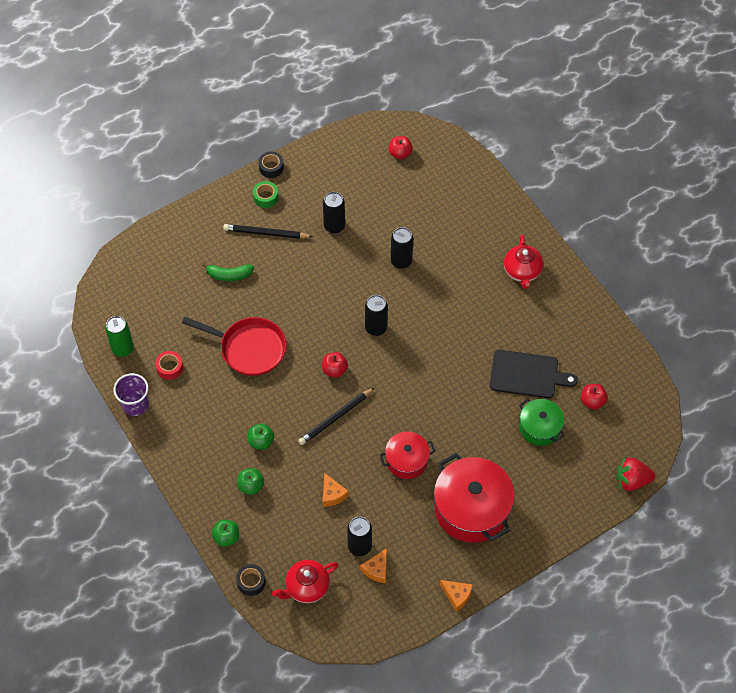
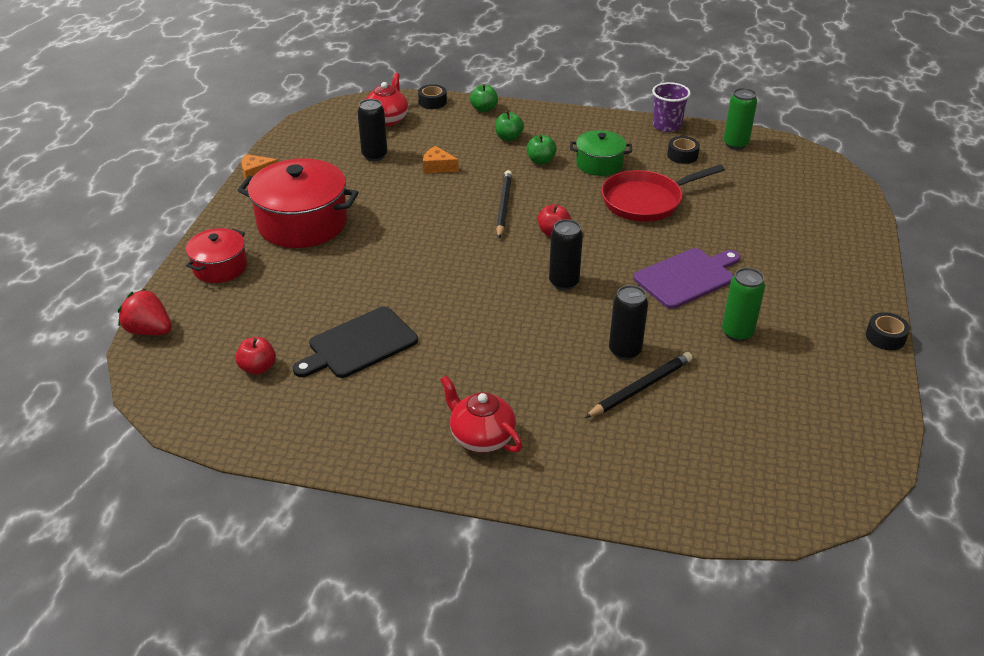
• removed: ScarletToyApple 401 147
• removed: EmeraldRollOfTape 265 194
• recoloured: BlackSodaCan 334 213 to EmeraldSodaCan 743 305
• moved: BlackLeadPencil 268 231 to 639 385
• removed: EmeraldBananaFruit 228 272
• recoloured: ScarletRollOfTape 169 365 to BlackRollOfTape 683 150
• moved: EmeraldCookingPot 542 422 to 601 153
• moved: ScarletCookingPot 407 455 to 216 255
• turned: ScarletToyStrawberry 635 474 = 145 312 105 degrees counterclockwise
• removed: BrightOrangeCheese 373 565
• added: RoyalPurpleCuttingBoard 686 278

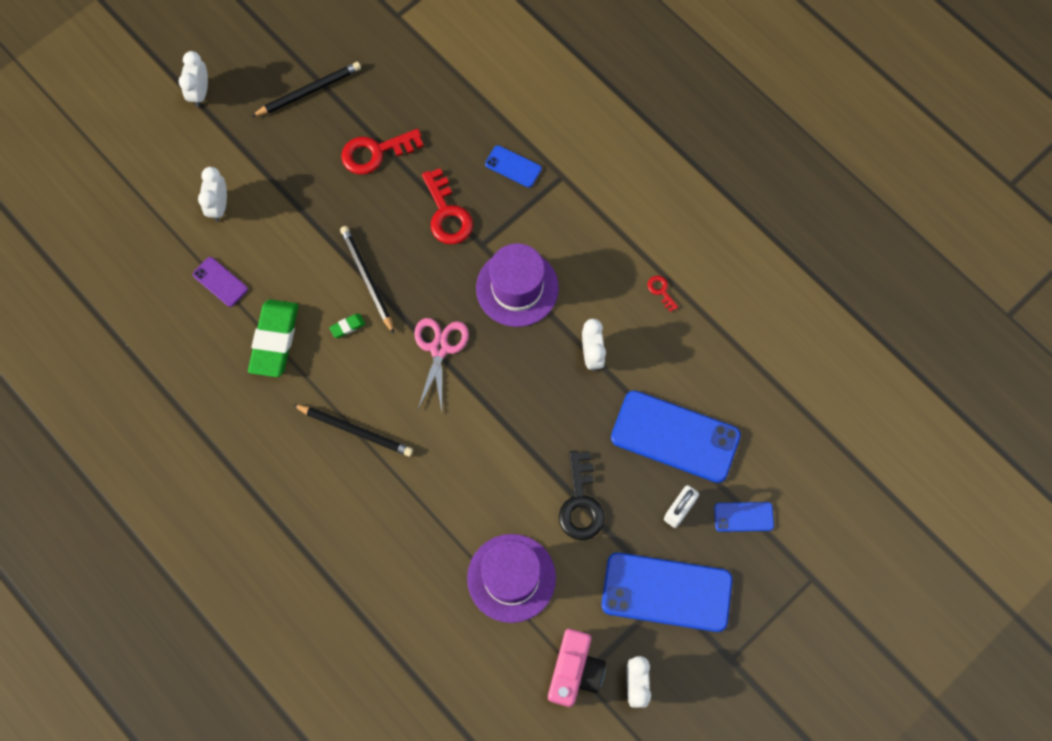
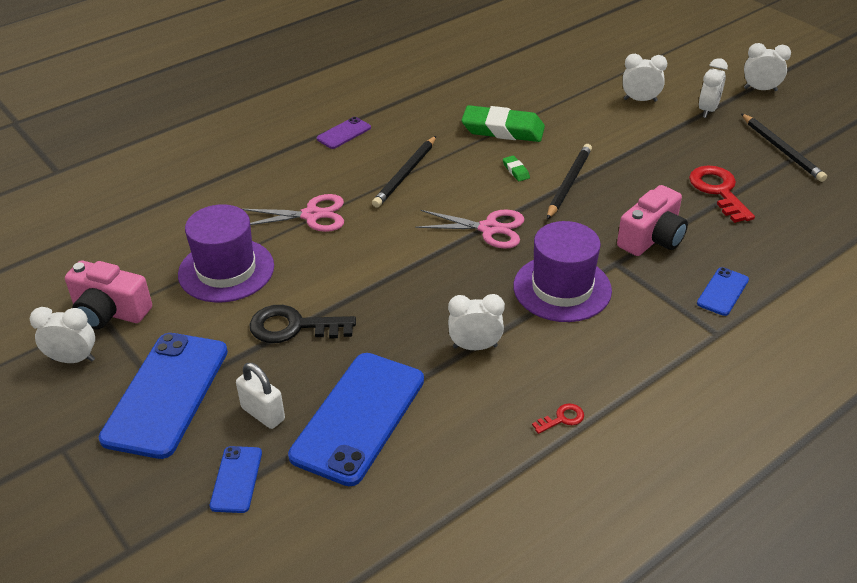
• replaced: ScarletLatchkey 447 206 to PinkPhotoCamera 652 220
• turned: BlackLeadPencil 367 280 = 569 181 45 degrees counterclockwise
• moved: RoyalPurpleMobilePhone 220 282 to 343 133
• added: PureWhiteClock 713 88
• added: PinkShears 293 213

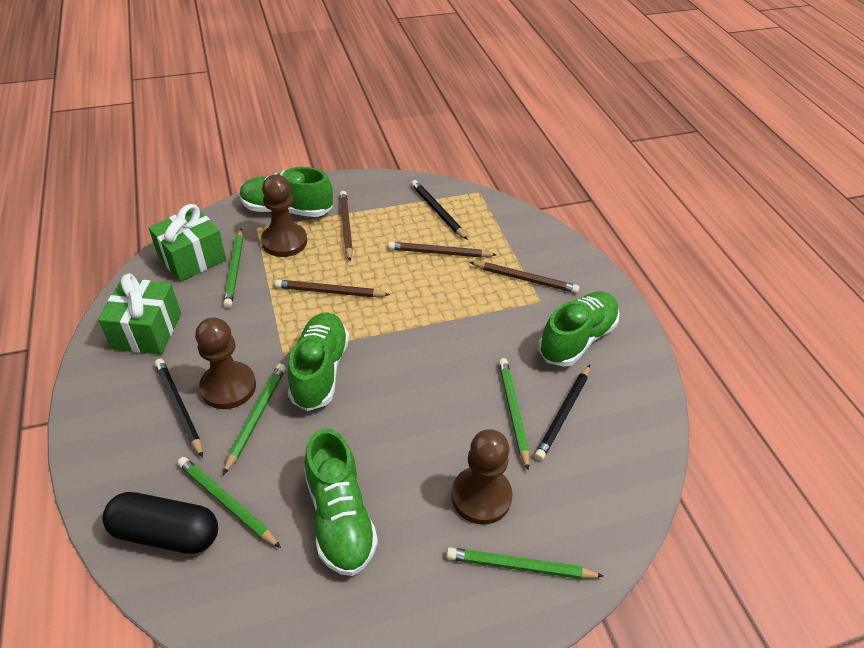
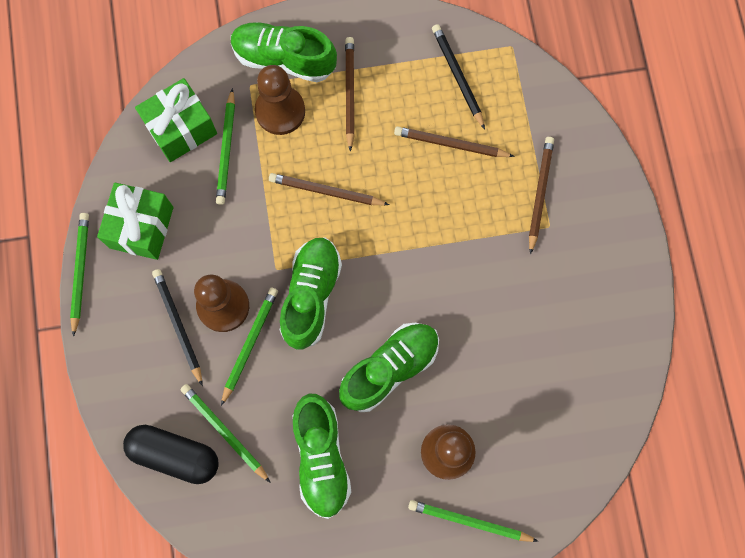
• turned: RussetLeadPencil 524 277 = 541 195 105 degrees counterclockwise
• moved: EmeraldShoe 579 329 to 389 367
• moved: EmeraldLeadPencil 514 414 to 79 275
• removed: BlackLeadPencil 562 413

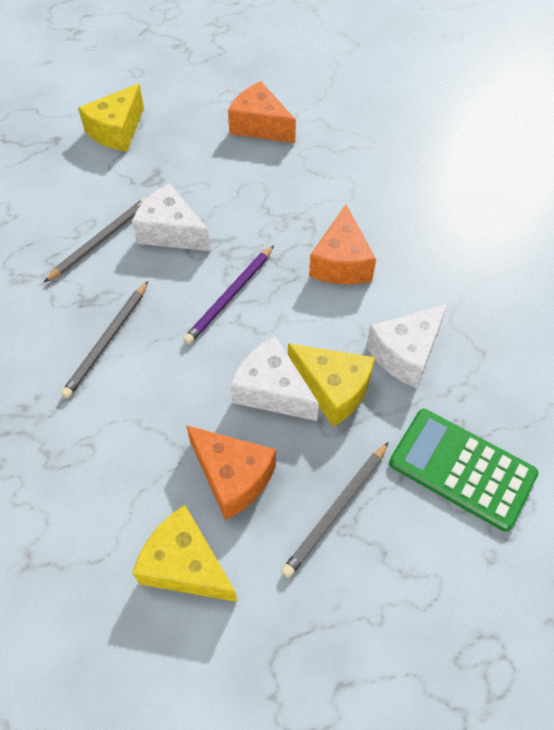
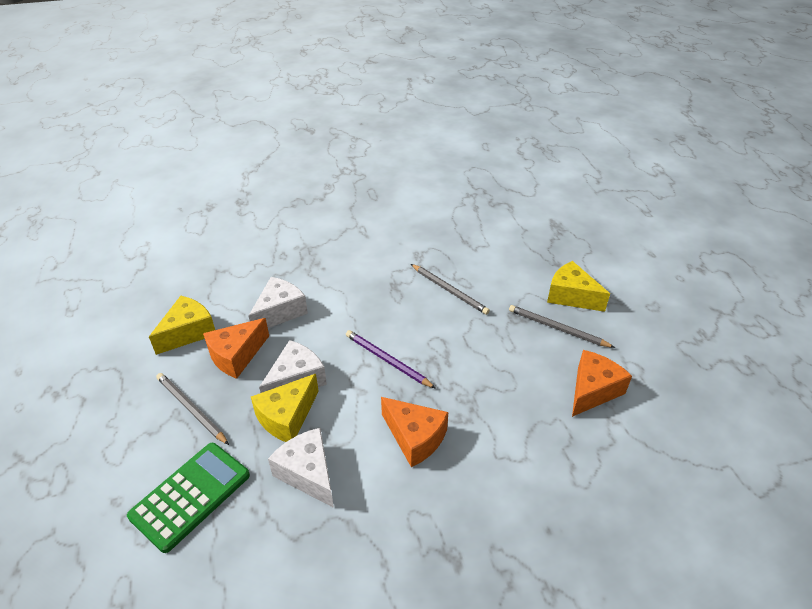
• moved: PureWhiteCheese 171 217 to 278 302
• turned: BrightOrangeCheese 342 244 = 414 432 150 degrees counterclockwise
• moved: AshGreyLeadPencil 104 339 to 562 326

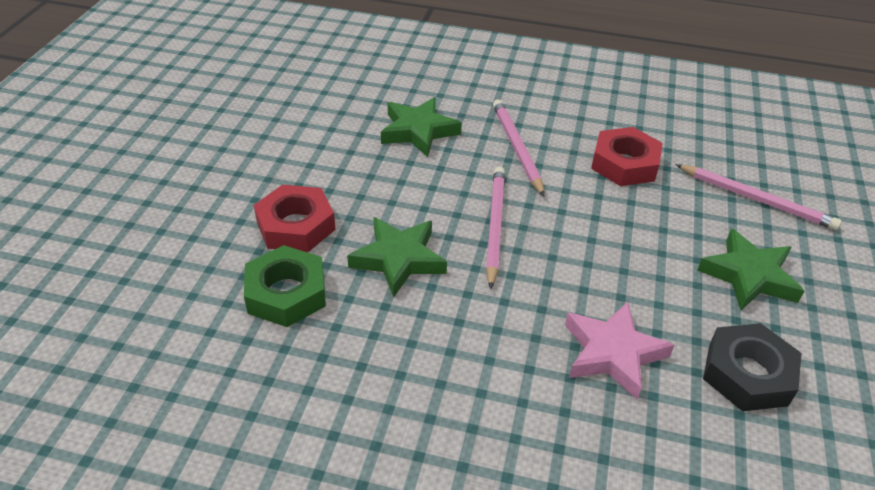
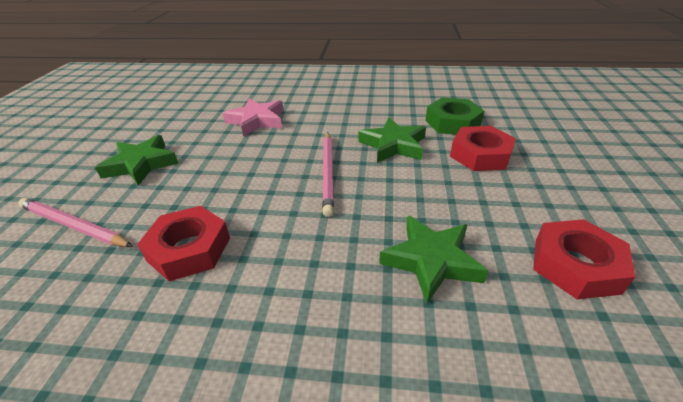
• removed: PinkLeadPencil 519 148
• removed: BlackHexagonNut 752 367
• added: ScarletHexagonNut 584 259

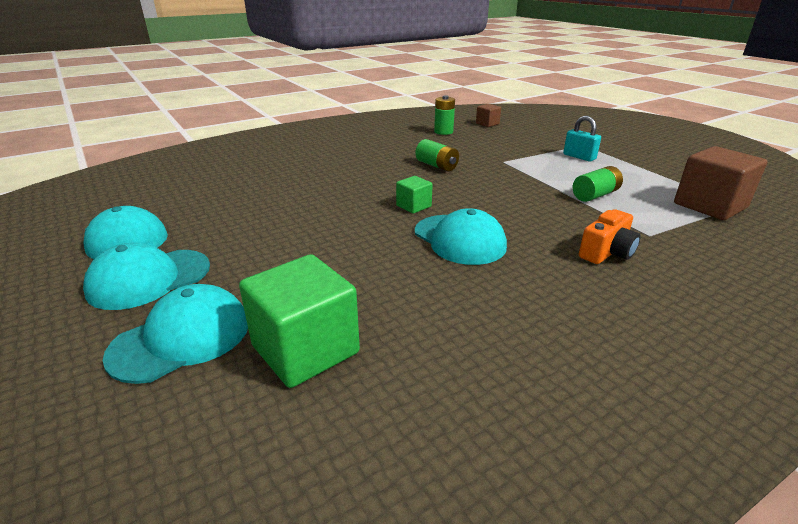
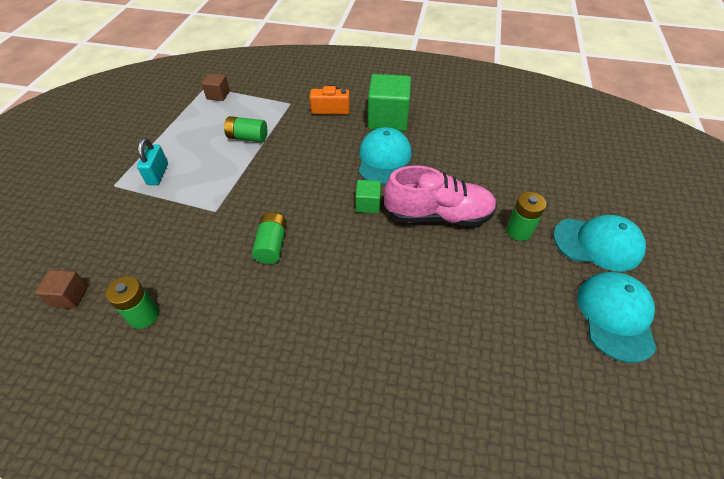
• resized: RussetBlock 721 183 = 216 87 x0.51
• moved: EmeraldBlock 299 321 to 389 102
• removed: TealCap 175 334
• added: PinkShoe 440 196
• added: EmeraldBattery 526 216

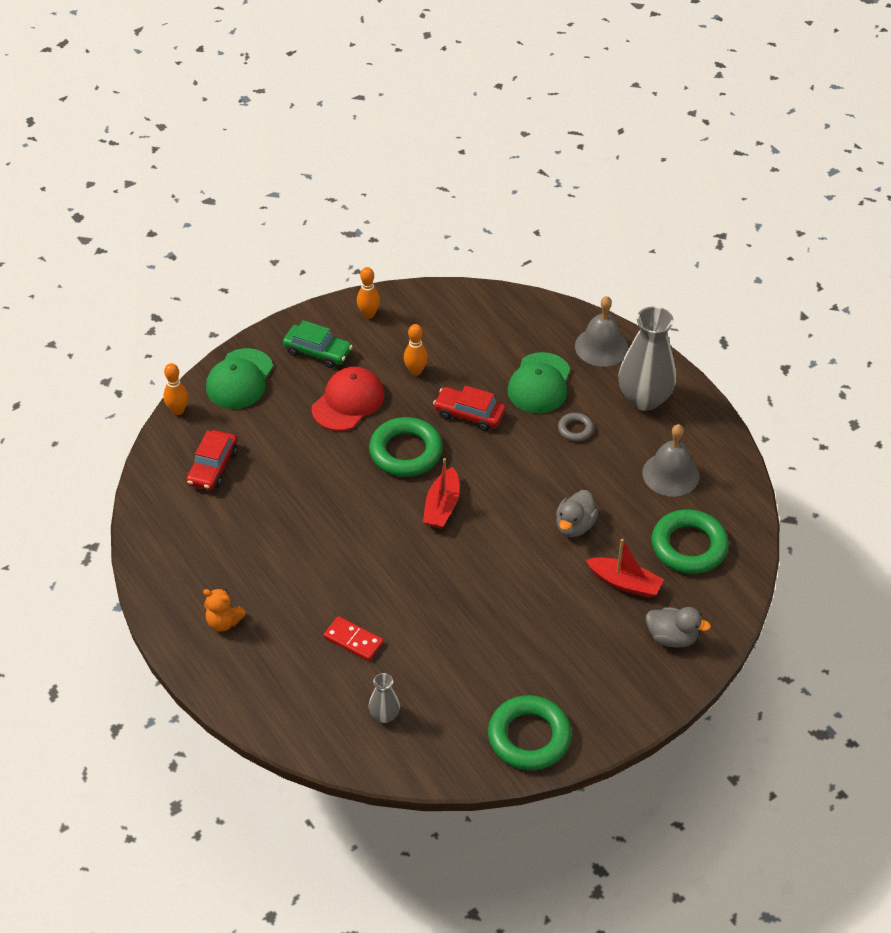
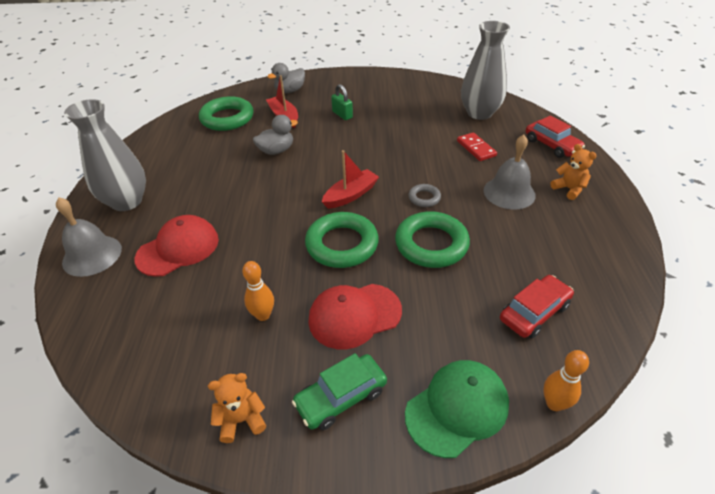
• replaced: BrightOrangeBowlingPin 368 293 to BrightOrangeStuffedBear 237 408
• turned: EmeraldAutomobile 318 344 = 339 391 90 degrees counterclockwise
• recoloured: EmeraldCap 539 383 to ScarletCap 177 246
• moved: ScarletAutomobile 469 408 to 555 136
• moved: AshGreyRing 575 427 to 424 195
• moved: AshGreyHandBell 670 460 to 510 172
• turned: AshGreyToyDuck 678 627 = 286 78 90 degrees counterclockwise
• resized: AshGreyFlowerVase 384 698 = 485 70 x2.10
• moved: EmeraldRing 529 732 to 432 239
• added: EmeraldLock 342 102

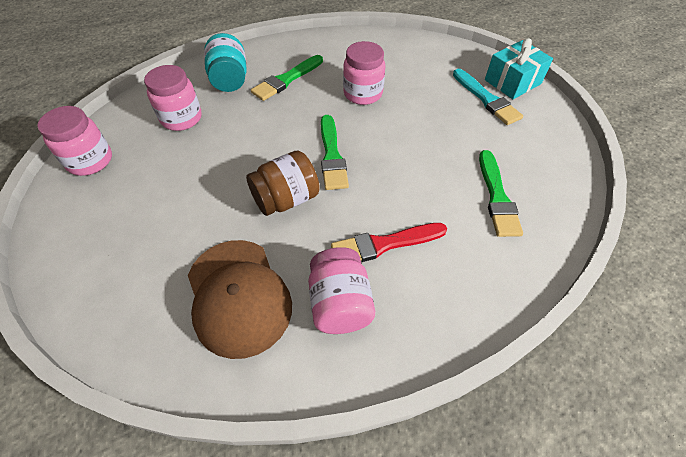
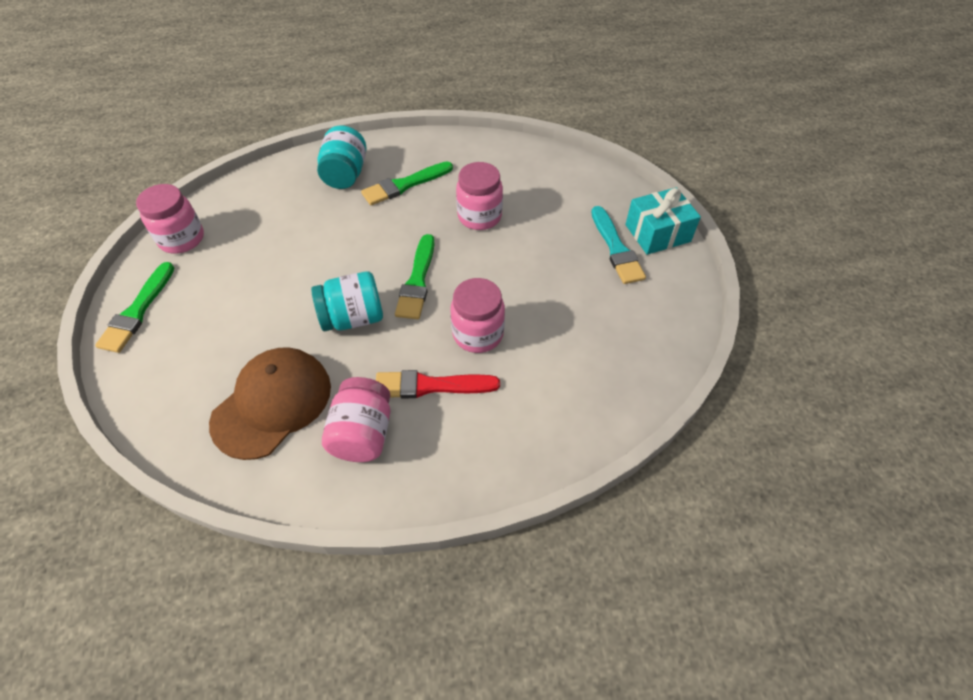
• moved: PinkJar 173 98 to 477 315
• moved: EmeraldPaintBrush 501 193 to 135 307
• recoloured: RussetJar 283 183 to TealJar 347 301
• turned: RussetCap 240 299 = 270 403 135 degrees counterclockwise

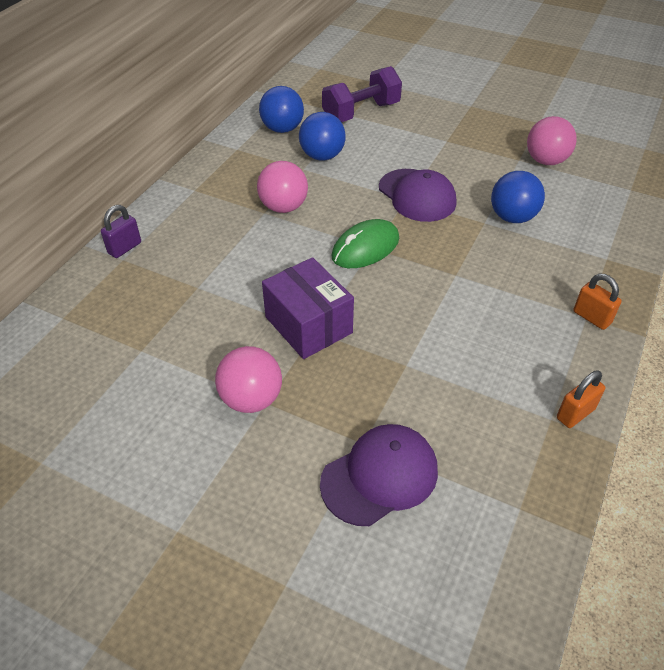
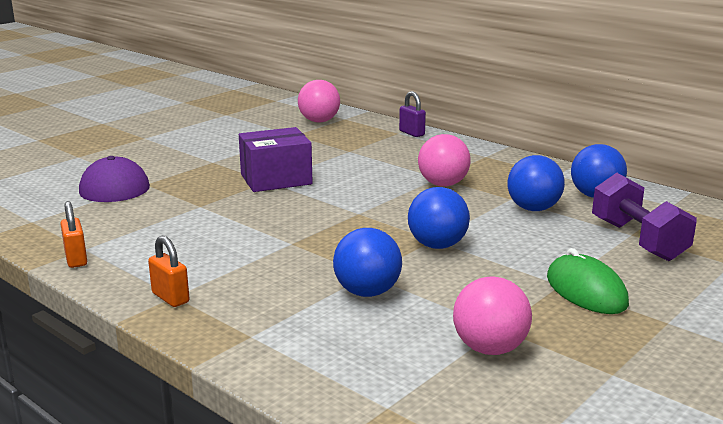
• replaced: RoyalPurpleCap 417 195 to BlueSphere 439 218
• moved: EmeraldPcMouse 365 243 to 588 281
• turned: BrightOrangeLock 598 302 = 169 271 75 degrees clockwise
• moved: PinkSphere 248 379 to 319 101

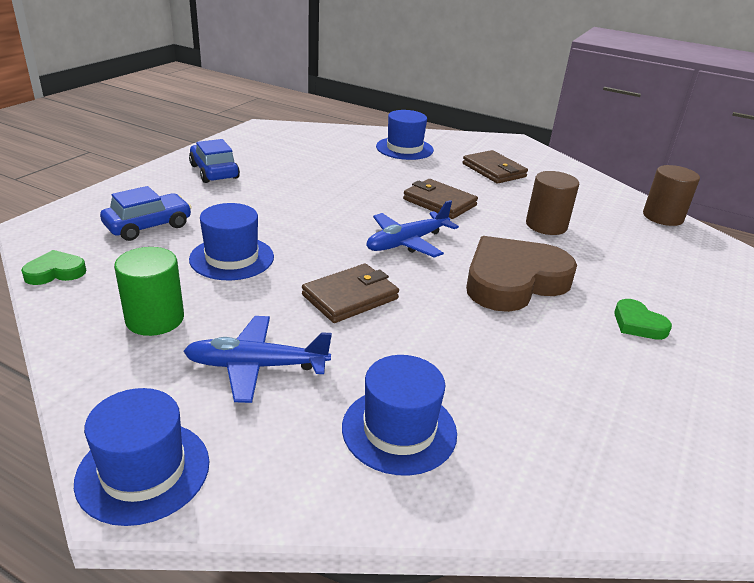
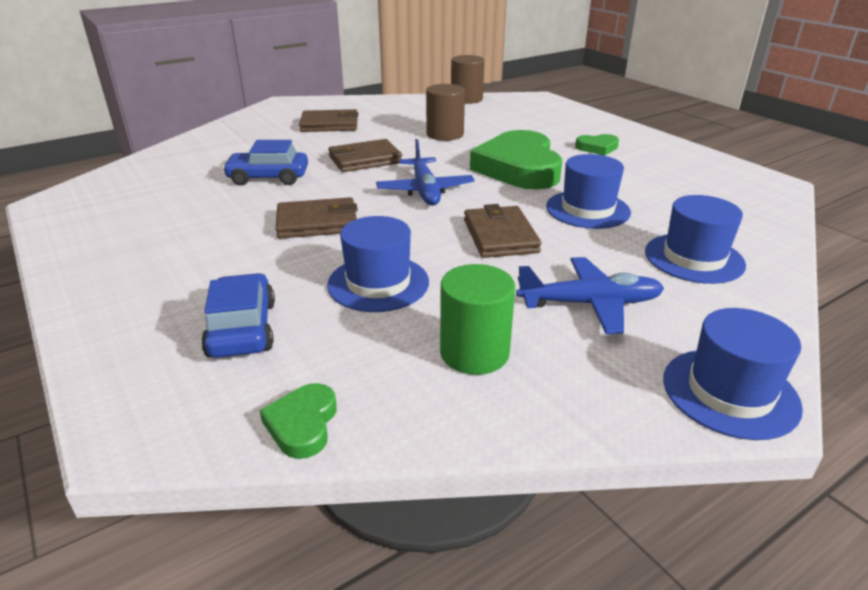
• moved: BlueTallHat 405 135 to 588 191
• moved: BlueAutomobile 214 161 to 265 163
• recoloured: RussetHeartShape 521 274 to EmeraldHeartShape 516 159
• turned: BluePlane 257 359 = 590 295 120 degrees counterclockwise
• added: RussetBillfold 317 218

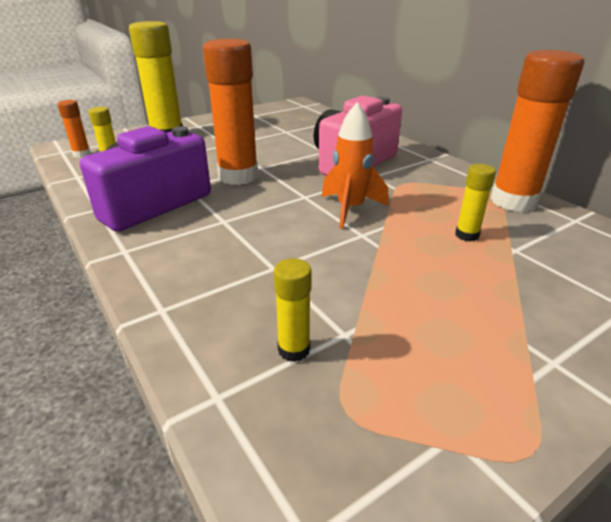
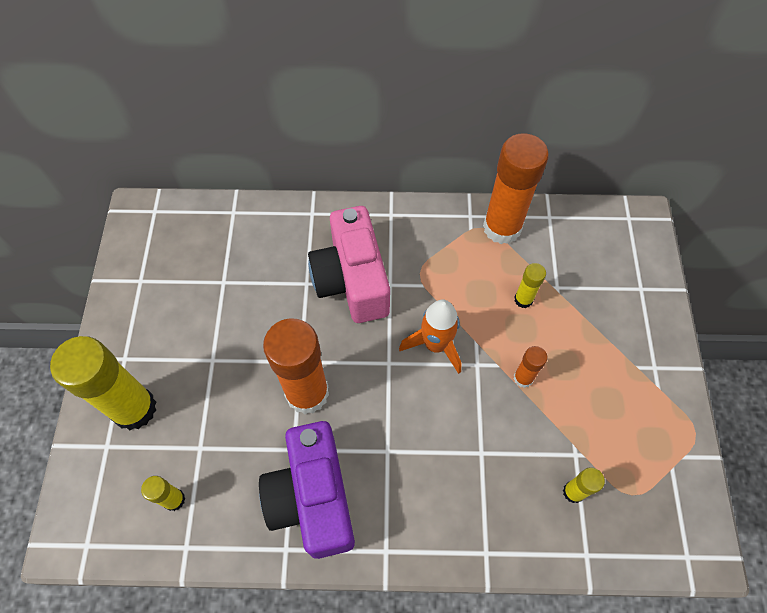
• moved: BrightOrangeGlueStick 74 129 to 530 367

